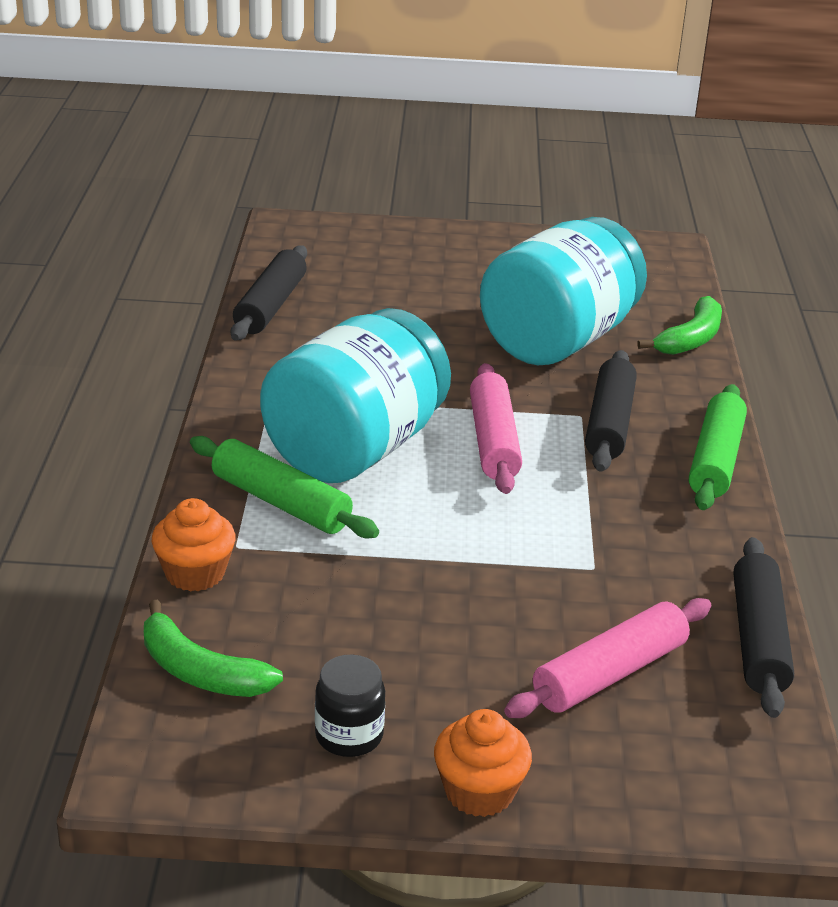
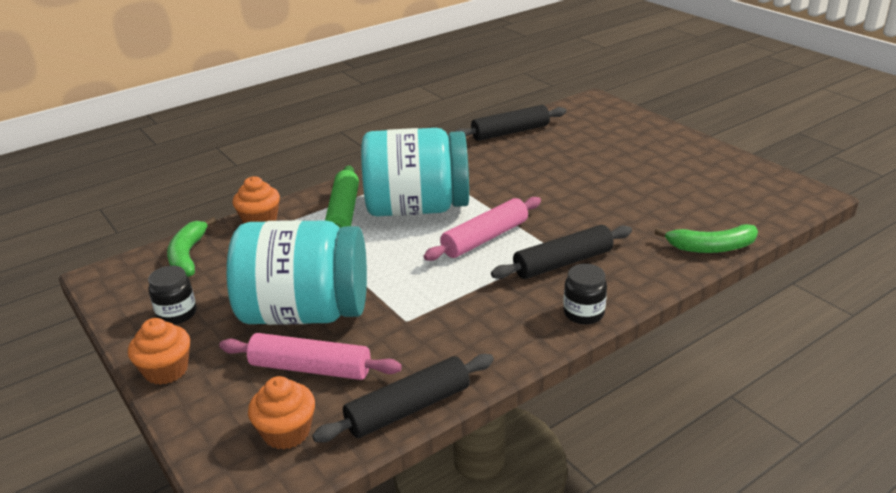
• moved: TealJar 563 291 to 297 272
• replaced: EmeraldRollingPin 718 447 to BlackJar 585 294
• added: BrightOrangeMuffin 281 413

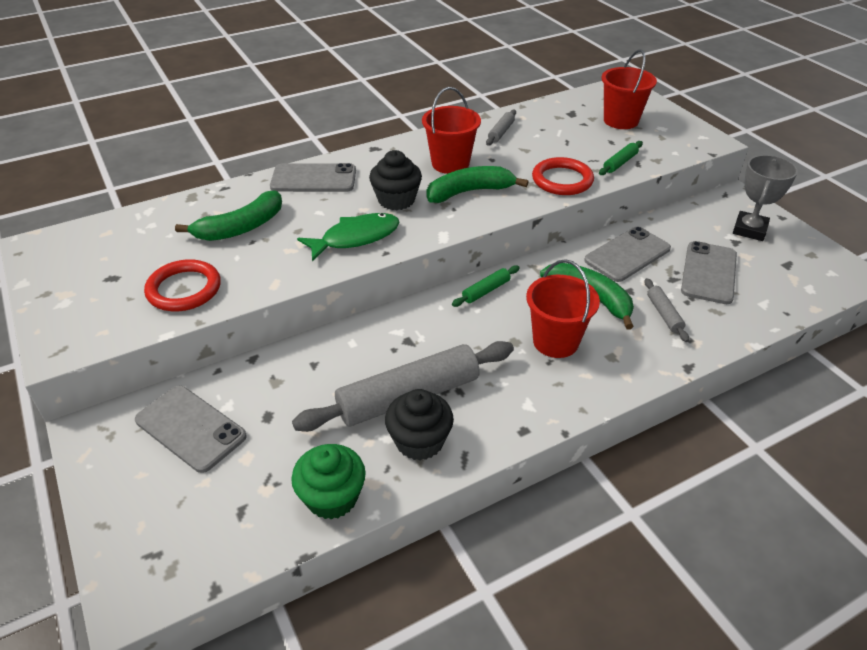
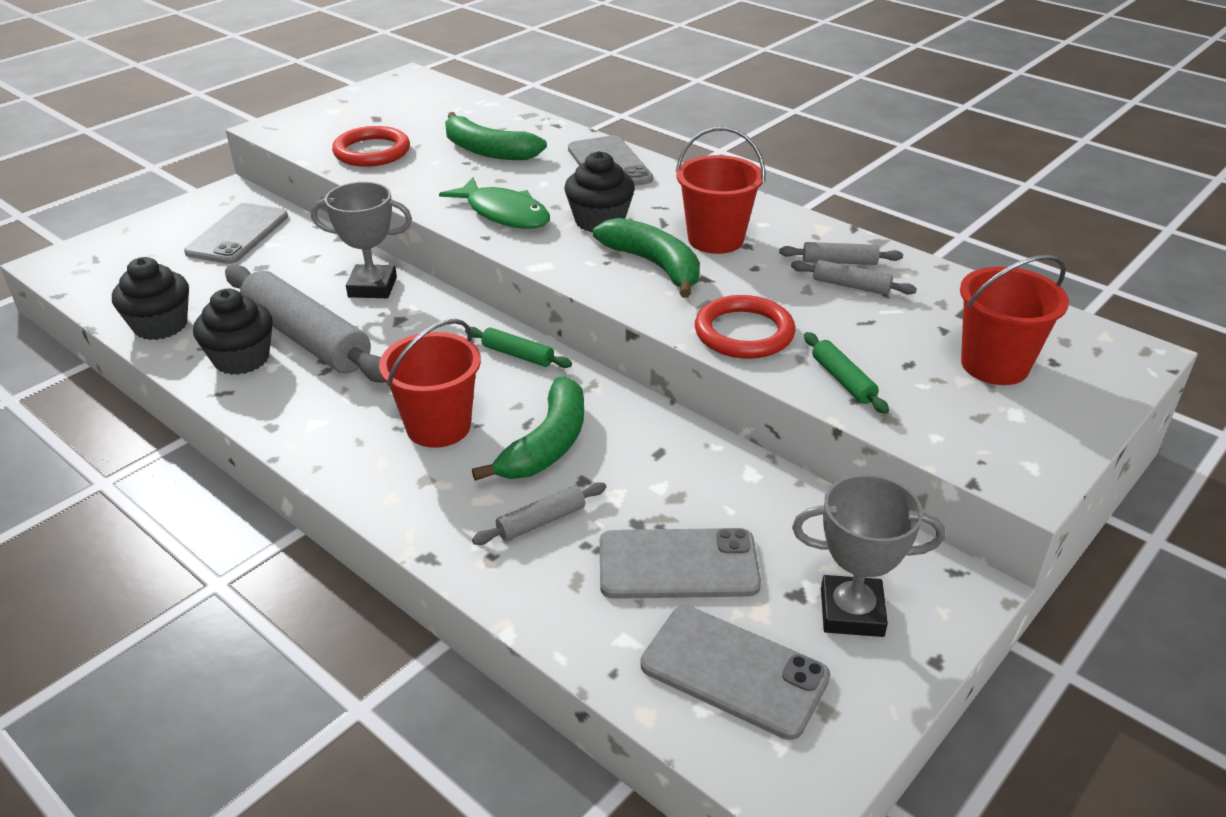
• turned: EmeraldRollingPin 621 158 = 846 373 45 degrees clockwise
• moved: AshGreyMobilePhone 627 254 to 735 673
• recoloured: EmeraldMuffin 328 482 to BlackMuffin 150 298
• added: AshGreyTrophy 361 240
• added: AshGreyRollingPin 854 277

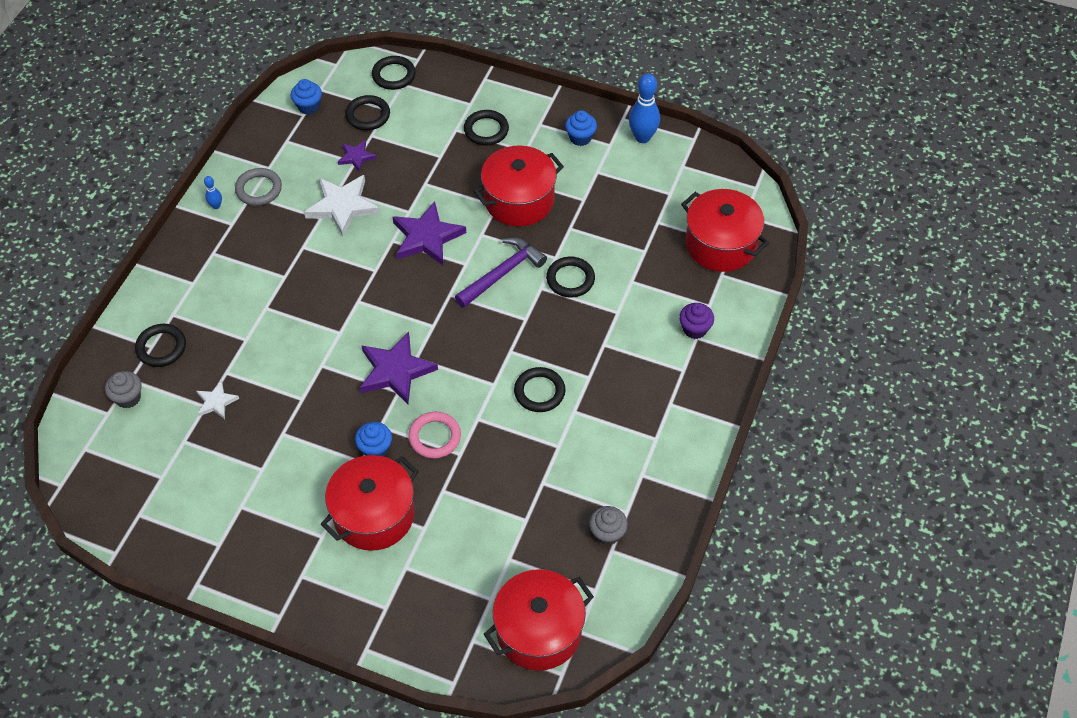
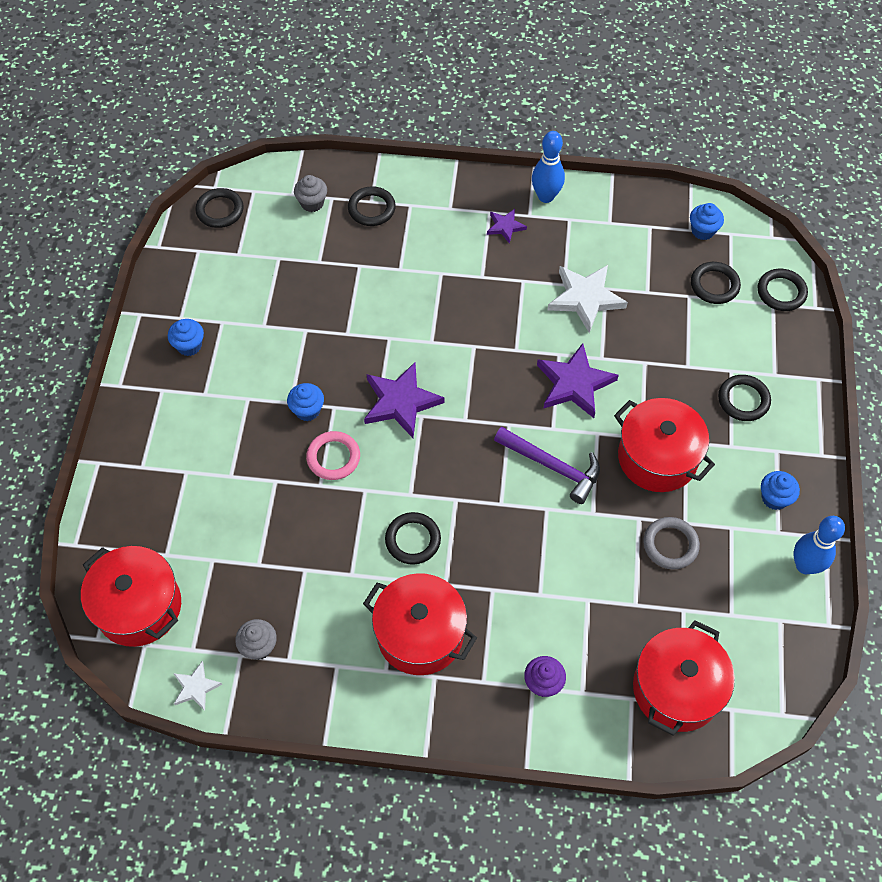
• moved: RoyalPurpleStar 357 156 to 507 226
• moved: AshGreyRing 258 187 to 671 543
• resized: BlueBowlingPin 213 192 = 548 167 x2.03
• moved: BlackRing 570 277 to 219 208
• moved: PureWhiteStar 218 399 to 197 686
• moved: ScarletCookingPot 370 503 to 420 624
• added: BlueMuffin 186 337

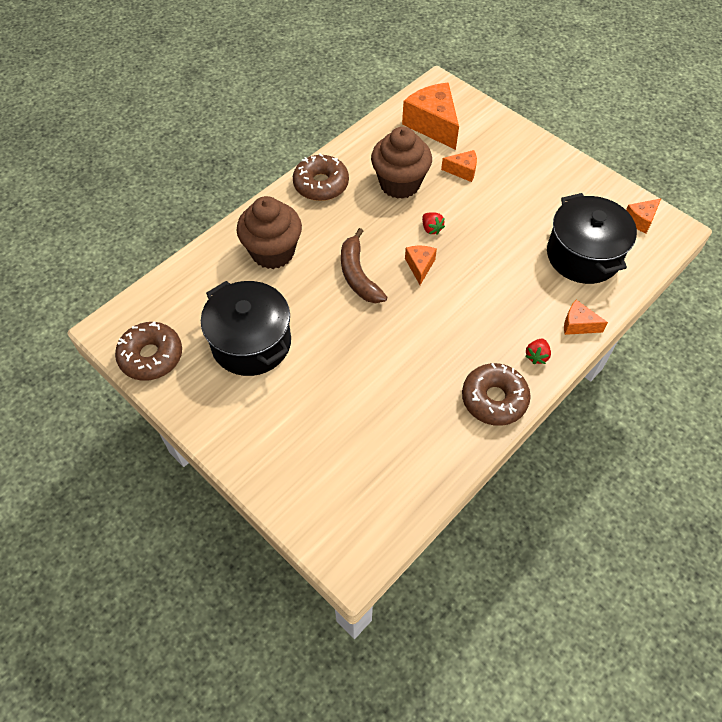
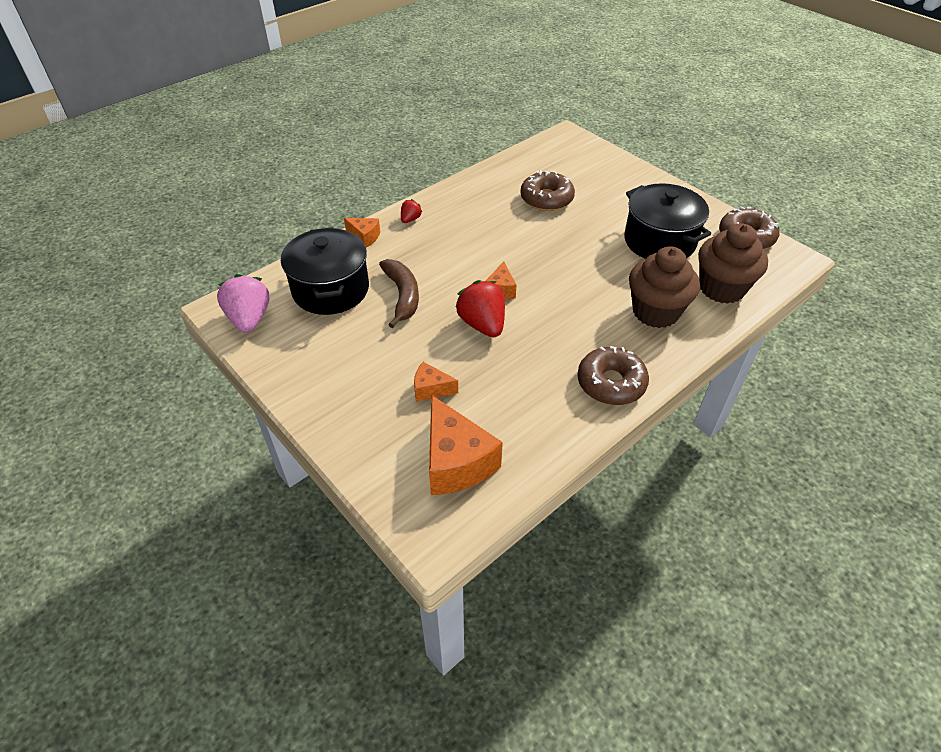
• moved: RussetMuffin 401 163 to 733 263
• replaced: BrightOrangeCheese 643 215 to PinkToyStrawberry 243 303
• resized: ScarletToyStrawberry 433 223 = 480 308 x2.01
• moved: RussetBananaFruit 364 265 to 399 293
• moved: RussetDonut 496 394 to 548 190

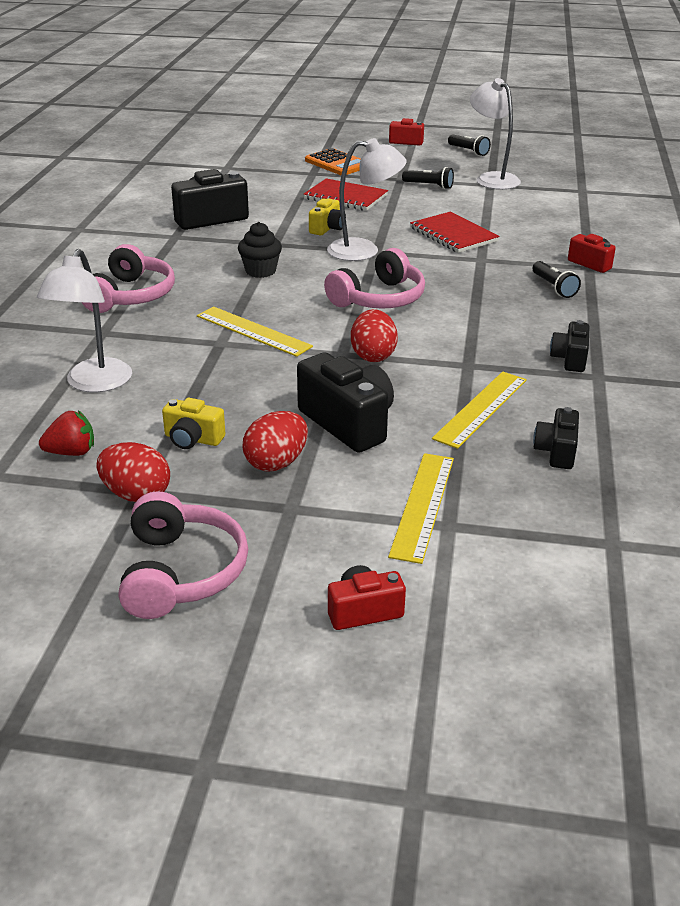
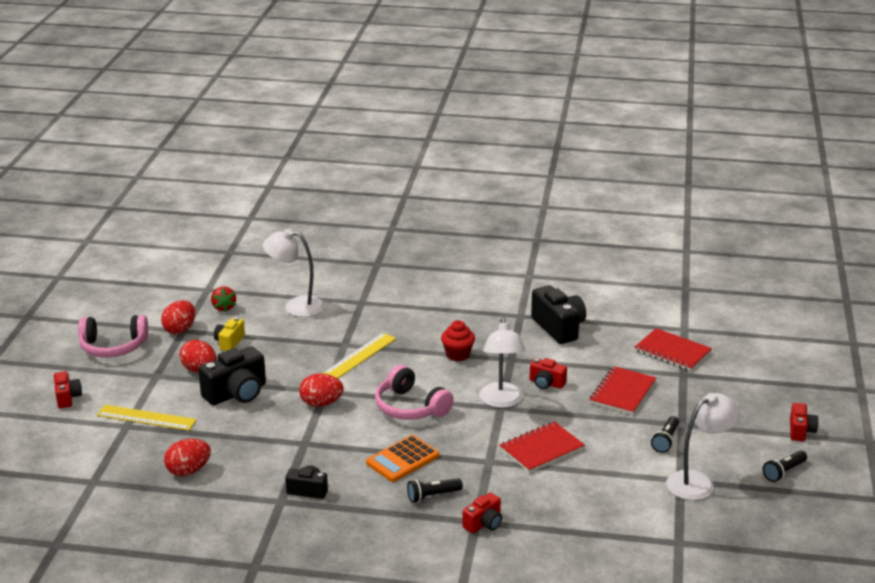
• moved: BrightOrangeCalculator 333 161 to 402 458
• recoloured: GoldenPhotoCamera 327 217 to ScarletPhotoCamera 548 373
• recoloured: BlackMuffin 260 250 to ScarletMuffin 458 340
• removed: PinkHeadphones 128 278
• removed: GoldenRuler 479 410
• replaced: BlackPhotoCamera 556 438 to ScarletToyEgg 187 457
• added: ScarletExerciseBook 673 349

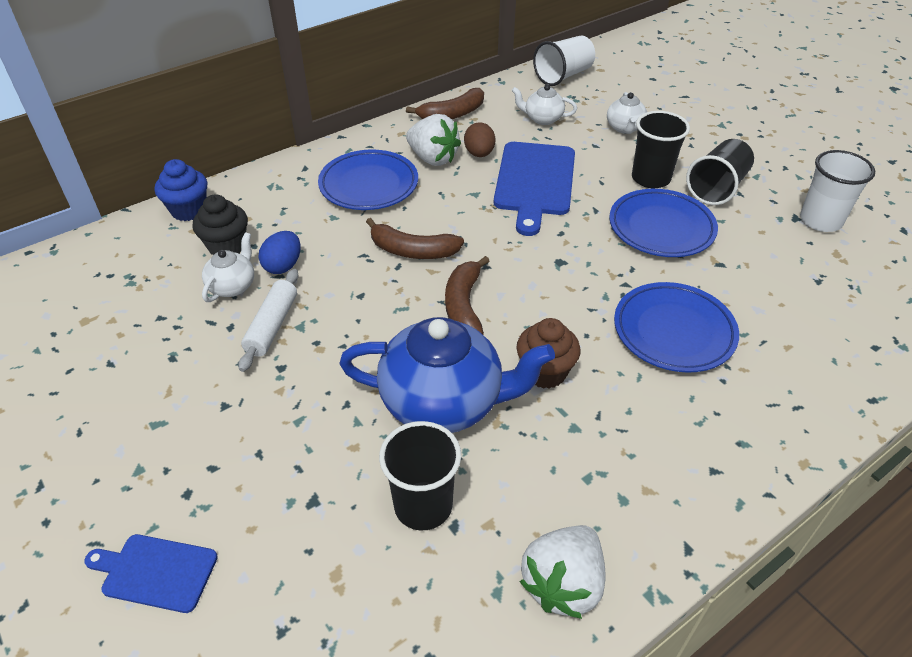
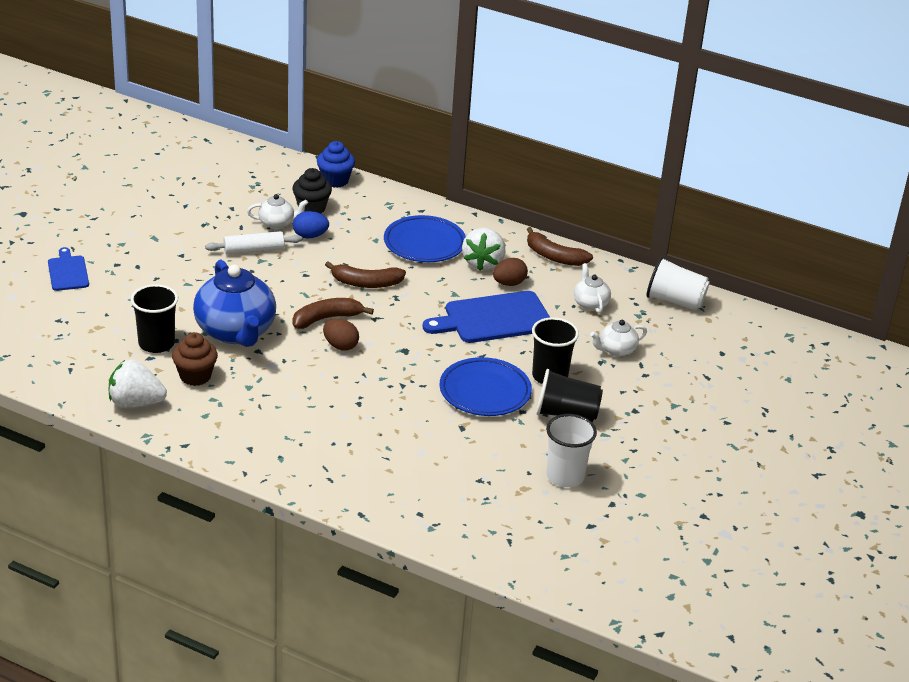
• turned: RussetBananaFruit 415 238 = 365 274 75 degrees counterclockwise
• removed: BlueDinnerPlate 676 327
• moved: RussetMuffin 548 353 to 195 359
• added: RussetToyEgg 341 335

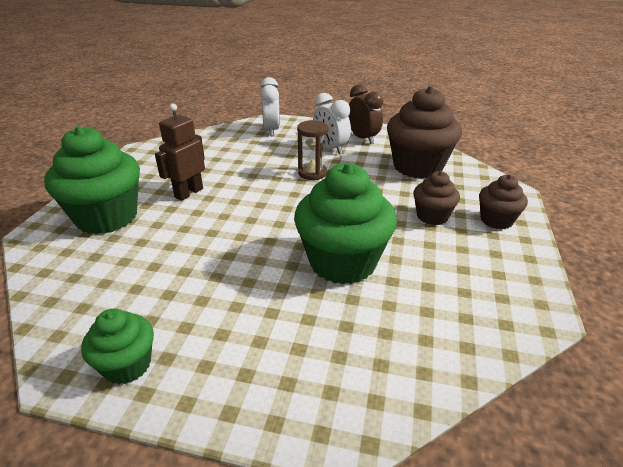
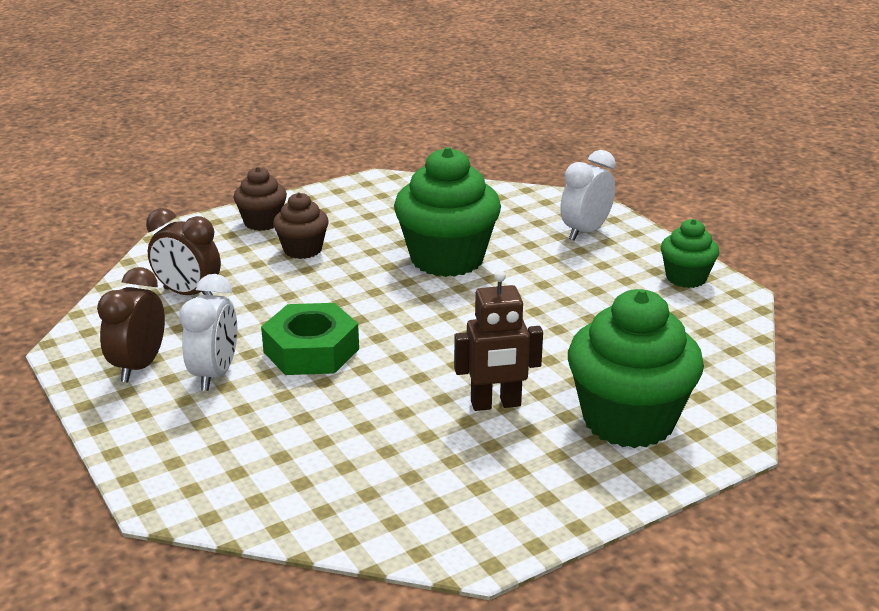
• moved: PureWhiteClock 270 106 to 588 195
• replaced: RussetMuffin 424 132 to RussetClock 183 251
• replaced: RussetSandglass 312 150 to EmeraldHexagonNut 310 339

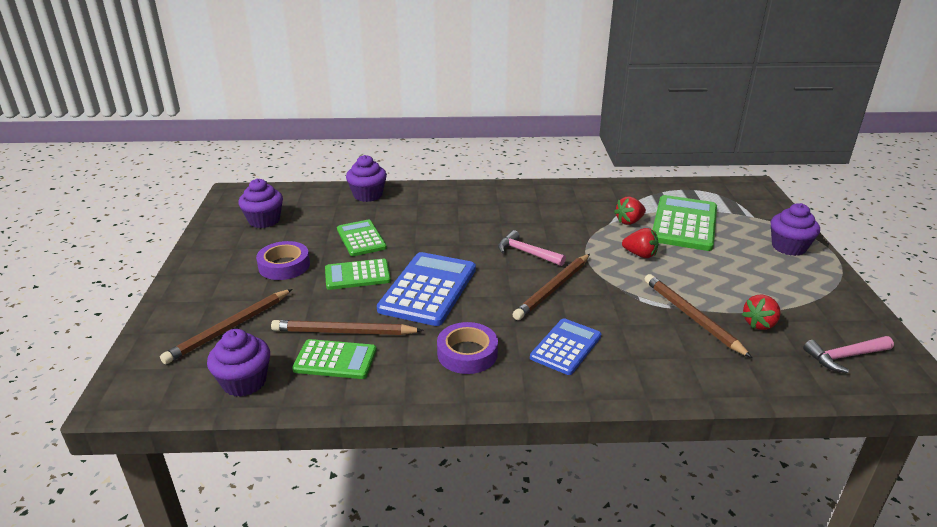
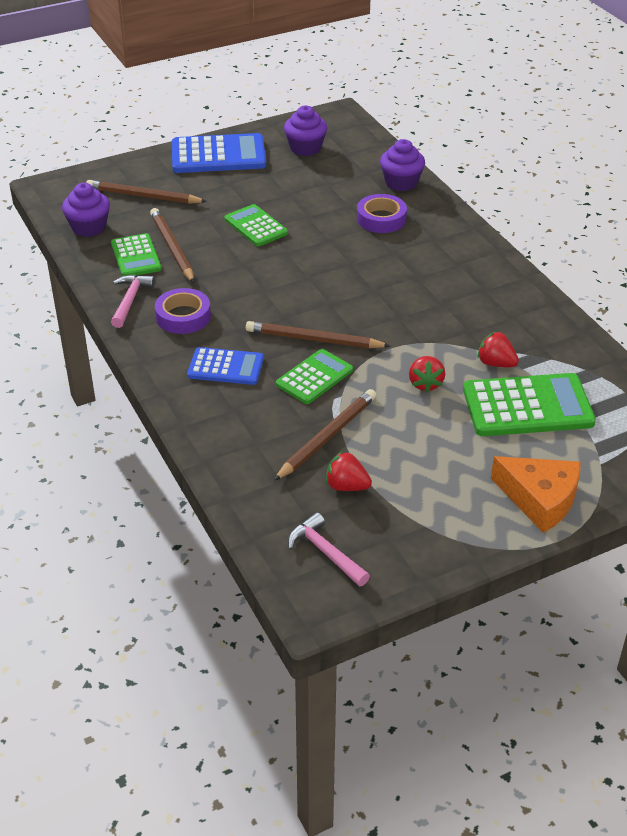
• replaced: RoyalPurpleMuffin 795 229 to BrightOrangeCheese 536 494
• moved: EmeraldCalculator 362 238 to 314 376
• moved: PinkCarpenter'sHammer 532 248 to 133 301
• moved: RoyalPurpleRollOfTape 283 260 to 382 213
• moved: BlueCalculator 426 289 to 219 153

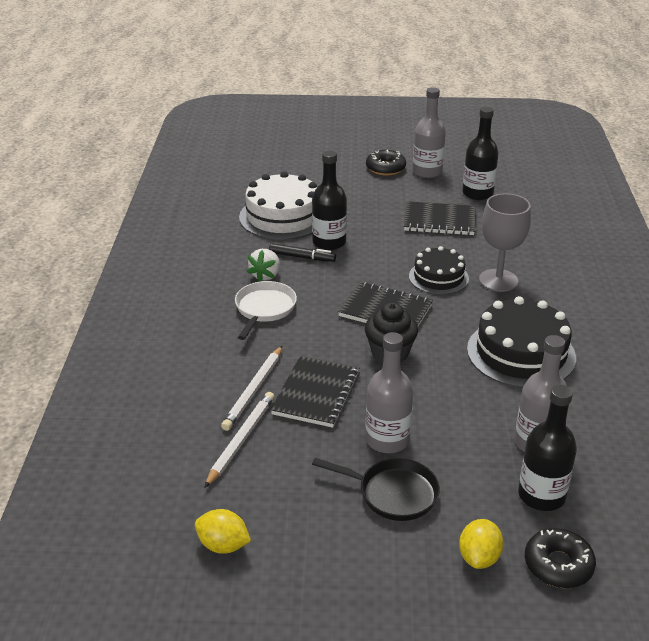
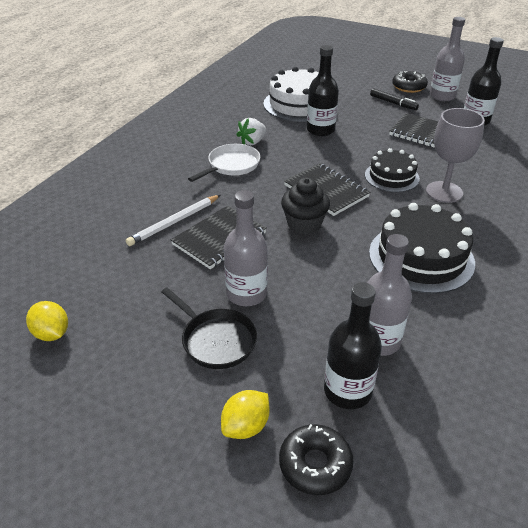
• moved: BlackFeltPen 302 252 to 394 99
• removed: PureWhiteLeadPencil 239 440

